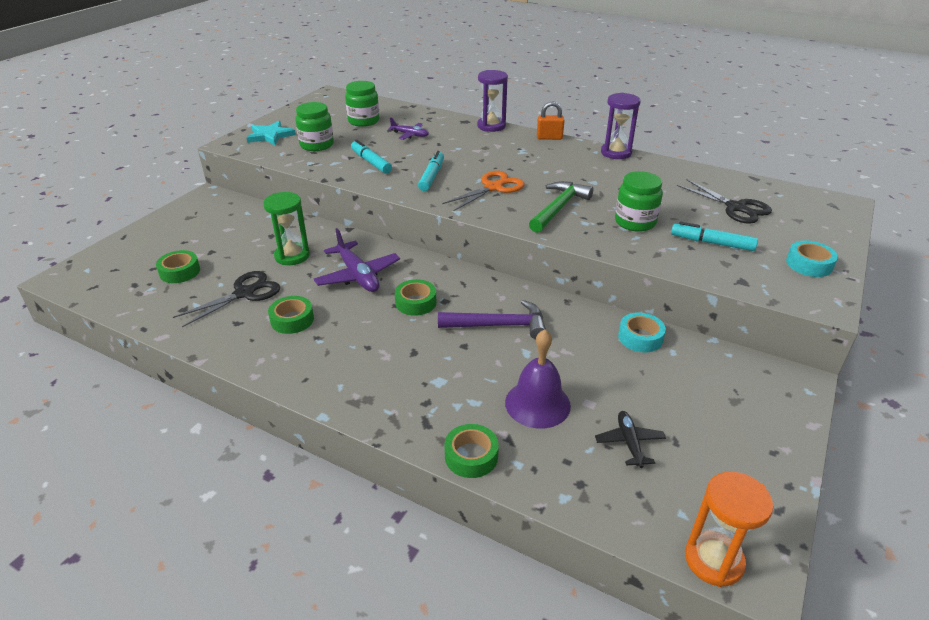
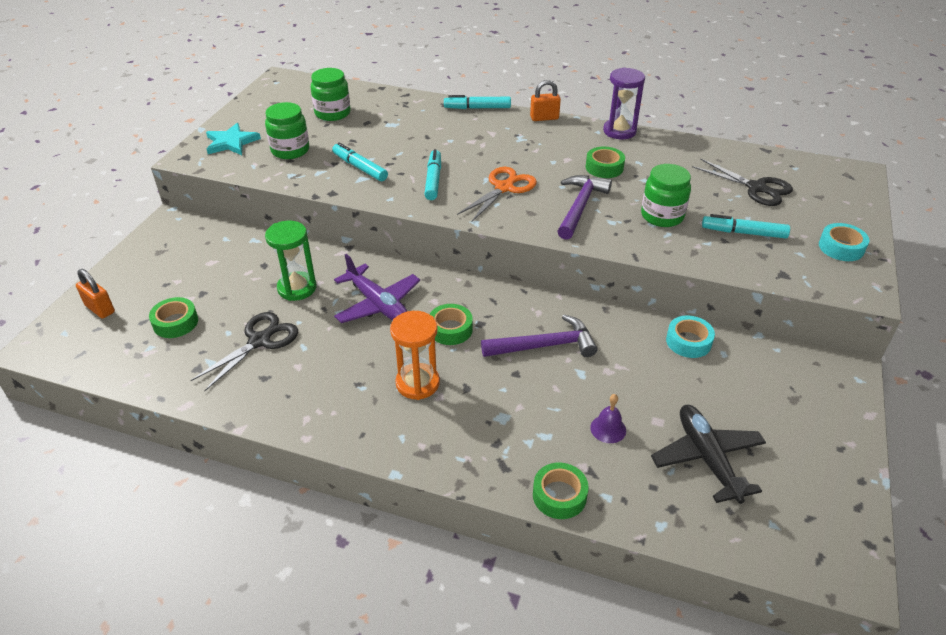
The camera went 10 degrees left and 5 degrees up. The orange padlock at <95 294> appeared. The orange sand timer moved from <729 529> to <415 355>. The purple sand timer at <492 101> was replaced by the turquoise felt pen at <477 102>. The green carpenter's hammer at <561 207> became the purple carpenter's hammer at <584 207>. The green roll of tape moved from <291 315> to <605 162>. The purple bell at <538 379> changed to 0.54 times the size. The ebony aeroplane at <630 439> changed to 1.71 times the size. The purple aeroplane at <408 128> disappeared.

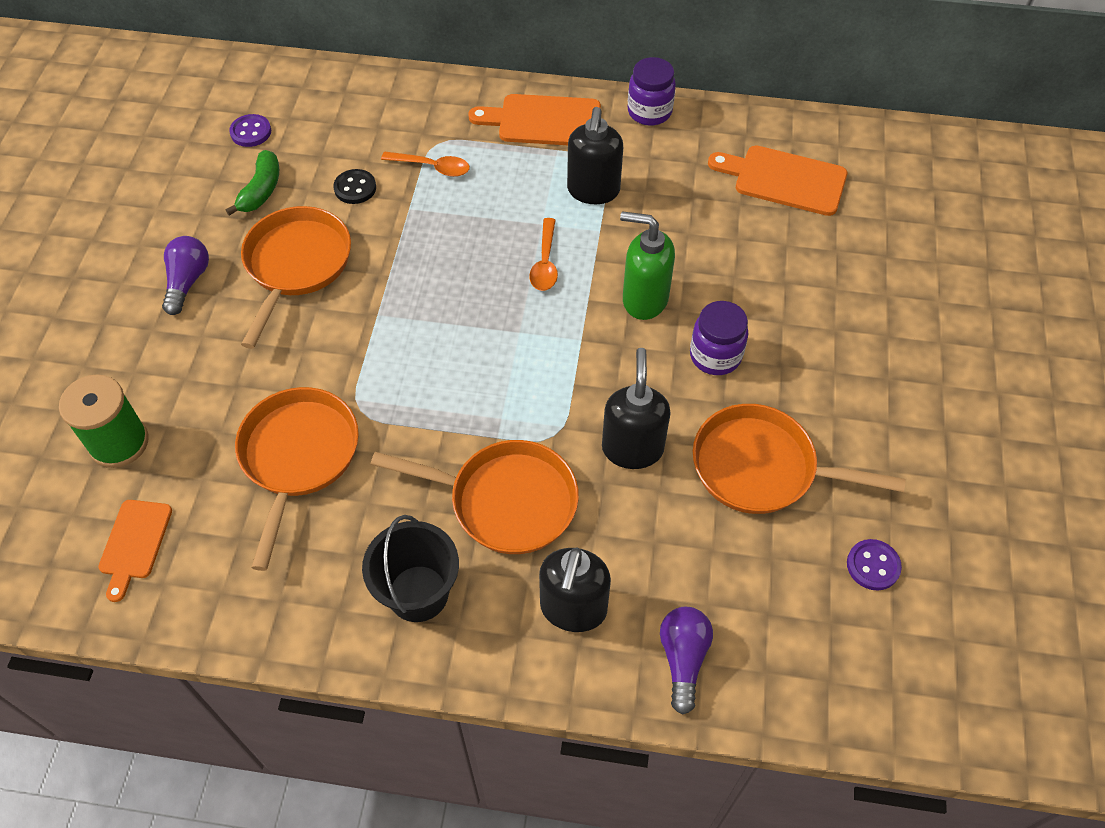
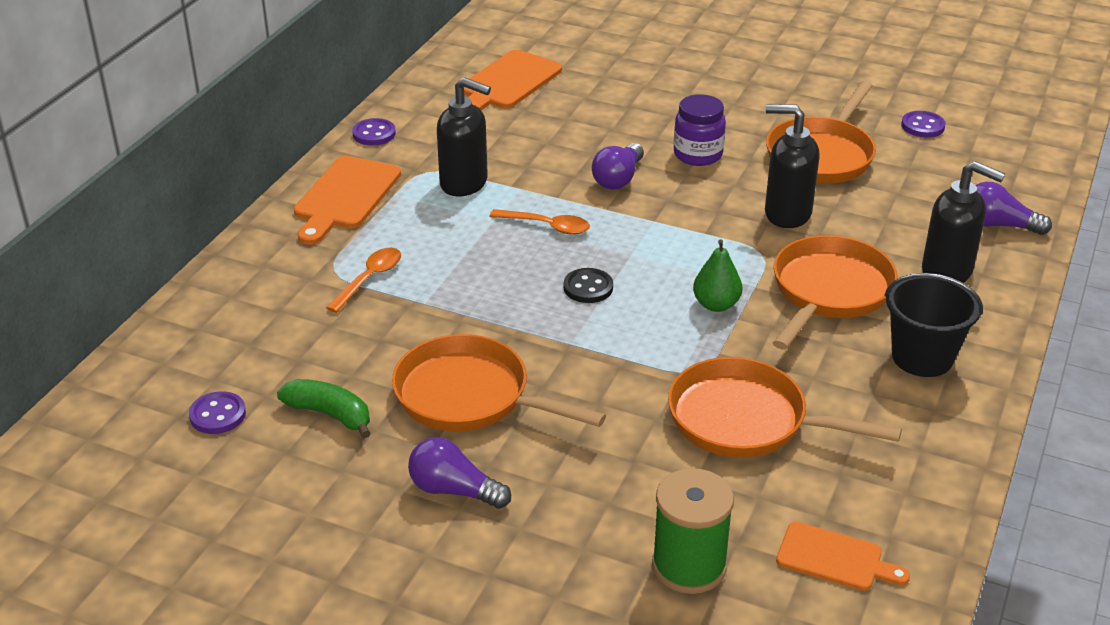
The camera went 75 degrees left and 20 degrees down. The purple jam jar at <652 91> was replaced by the purple shirt button at <374 131>. The ebony shirt button moved from <354 186> to <588 285>. The green soap dispenser at <647 265> was replaced by the purple bulb at <618 166>. The green pear fruit at <717 275> appeared.

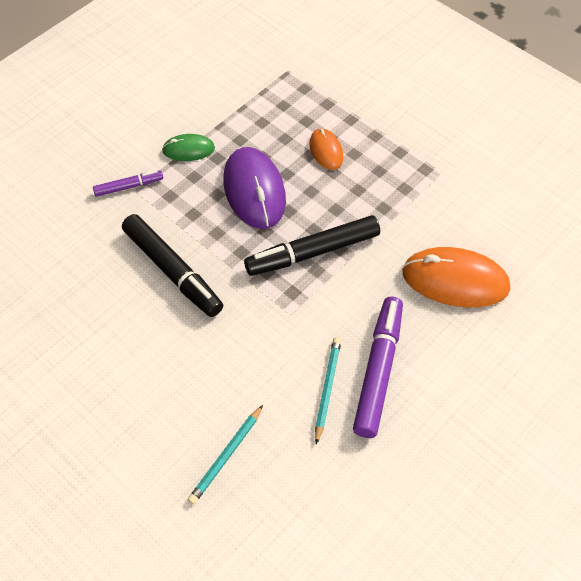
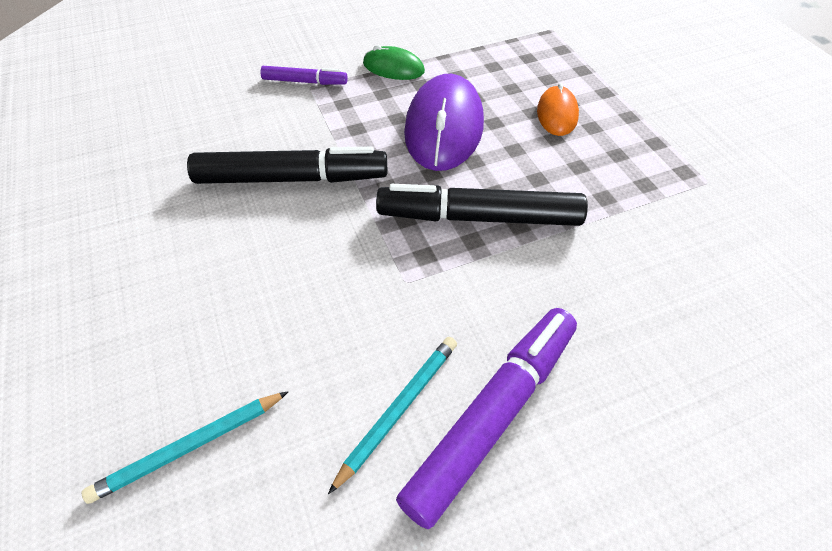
The camera went 25 degrees right and 5 degrees down. The ebony felt pen at <172 265> turned 75 degrees counterclockwise. The orange PC mouse at <456 277> disappeared.

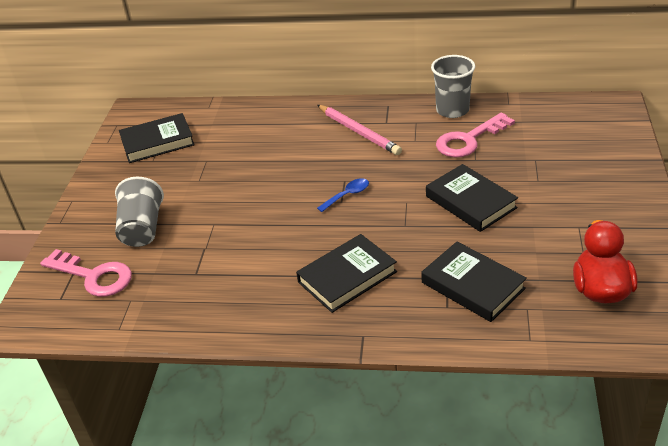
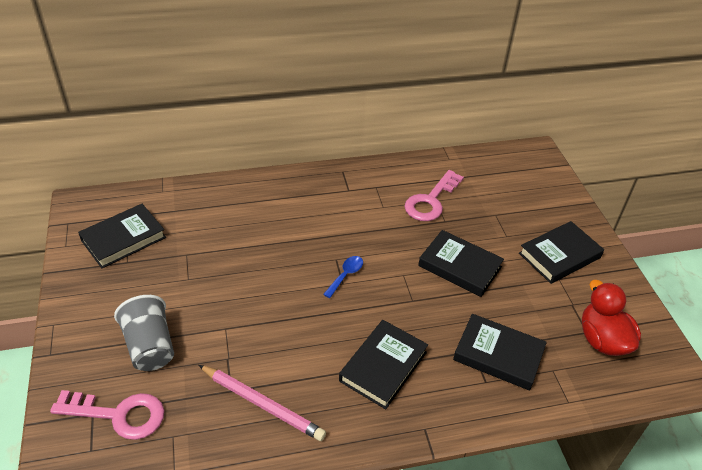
The camera went 25 degrees left and 5 degrees up. The rosy pencil moved from <360 130> to <262 403>. The ebony hardcover at <561 252> appeared. The ash-grey cup at <453 86> disappeared.

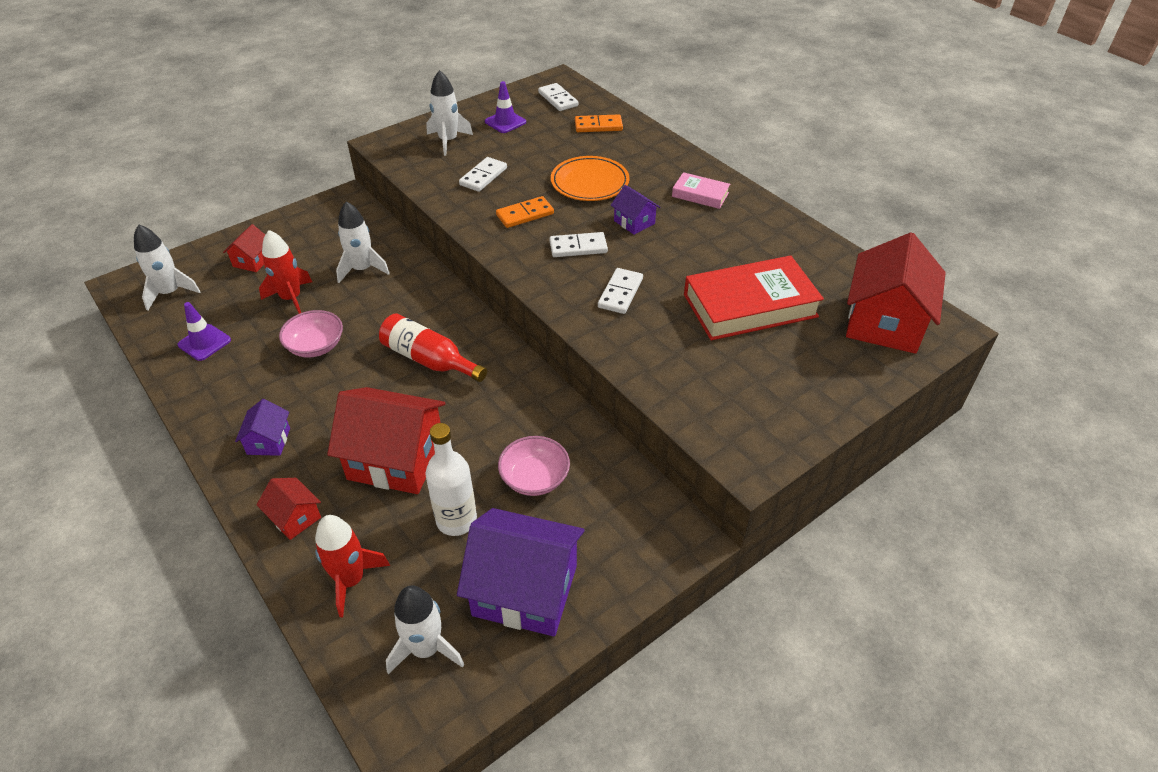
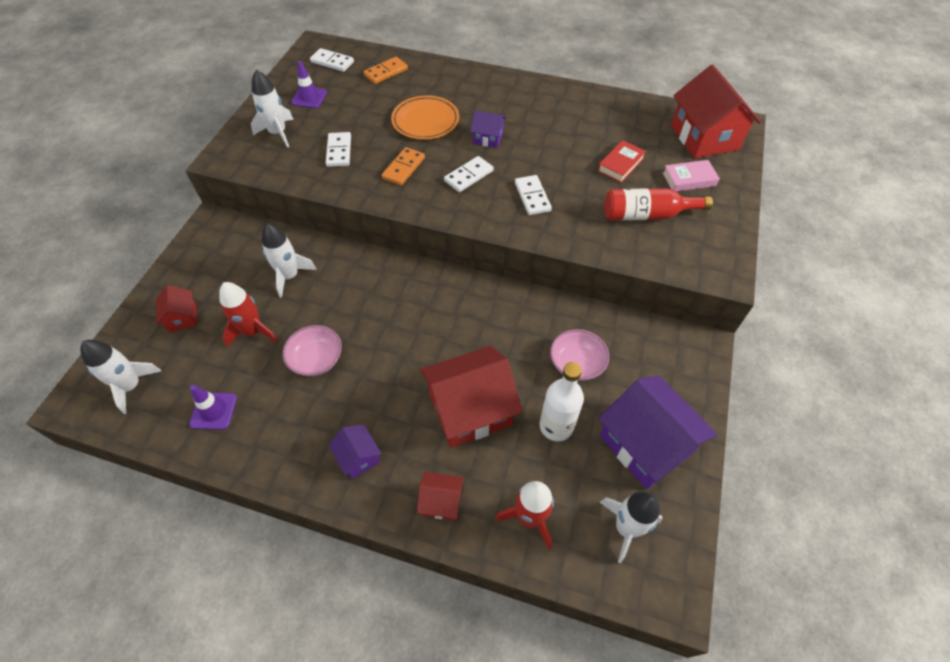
The camera went 35 degrees left and 10 degrees up. The crimson hardcover at <754 298> changed to 0.50 times the size. The purple house at <521 572> turned 75 degrees clockwise. The crimson bottle moved from <433 348> to <658 204>. The rosy hardcover moved from <701 190> to <691 176>.

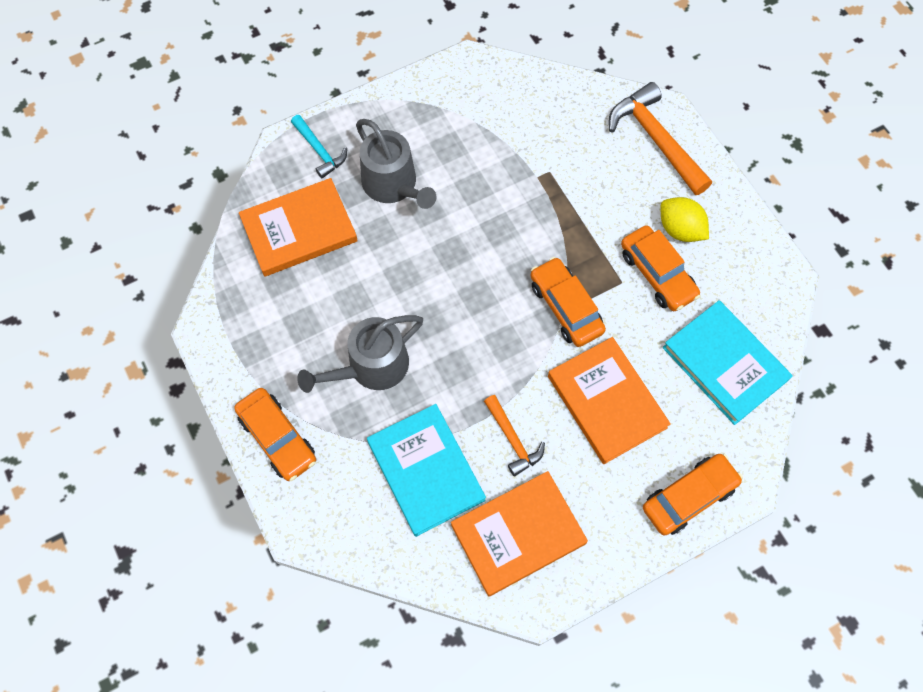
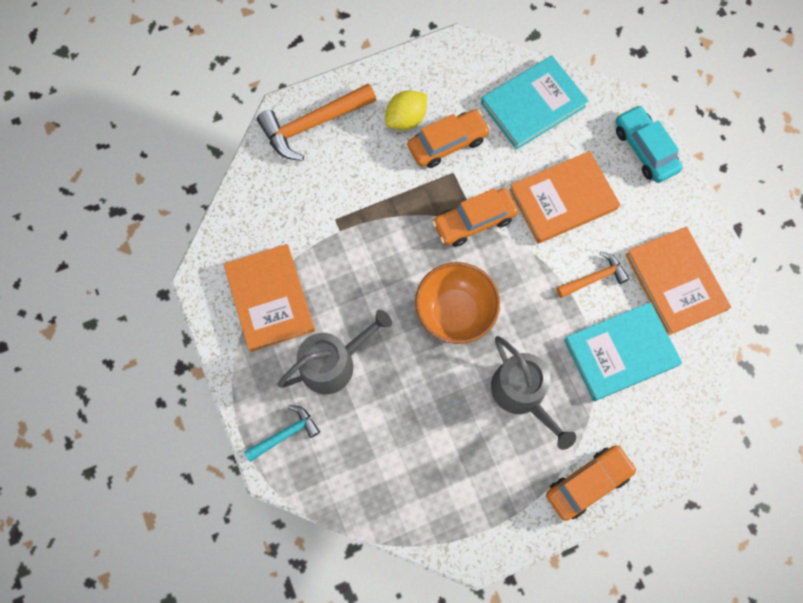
The camera went 85 degrees left and 5 degrees up. The orange hardcover moved from <298 227> to <269 298>. The orange bowl at <457 303> appeared. The orange toy car at <693 495> became the turquoise toy car at <649 144>.

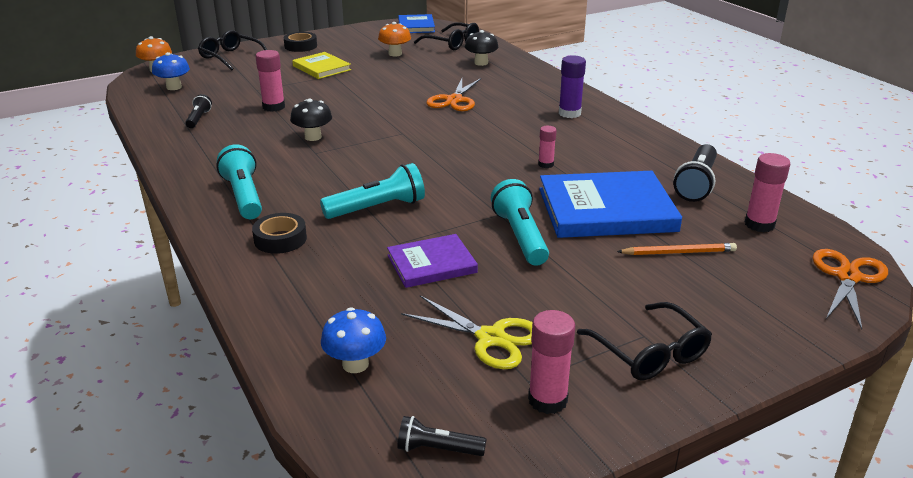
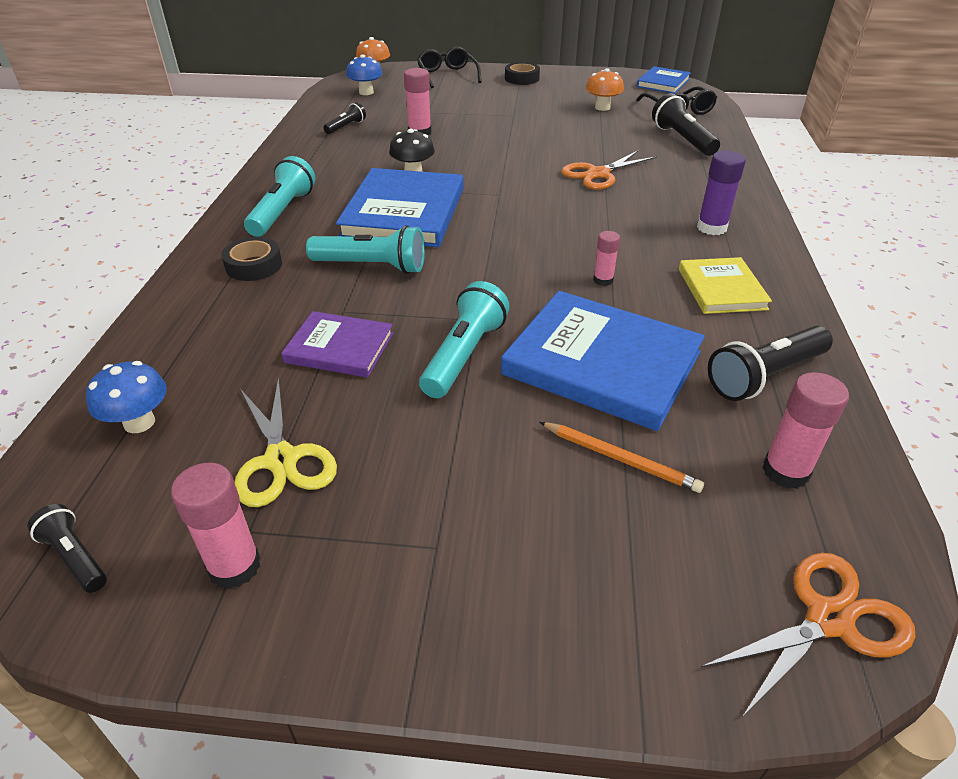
The camera went 35 degrees right and 10 degrees up. The cobalt hardcover at <399 207> appeared. The ebony toadstool at <481 48> was replaced by the ebony pocket torch at <686 125>. The bright yellow hardcover moved from <321 65> to <725 285>. The ebony spectacles at <644 341> disappeared.

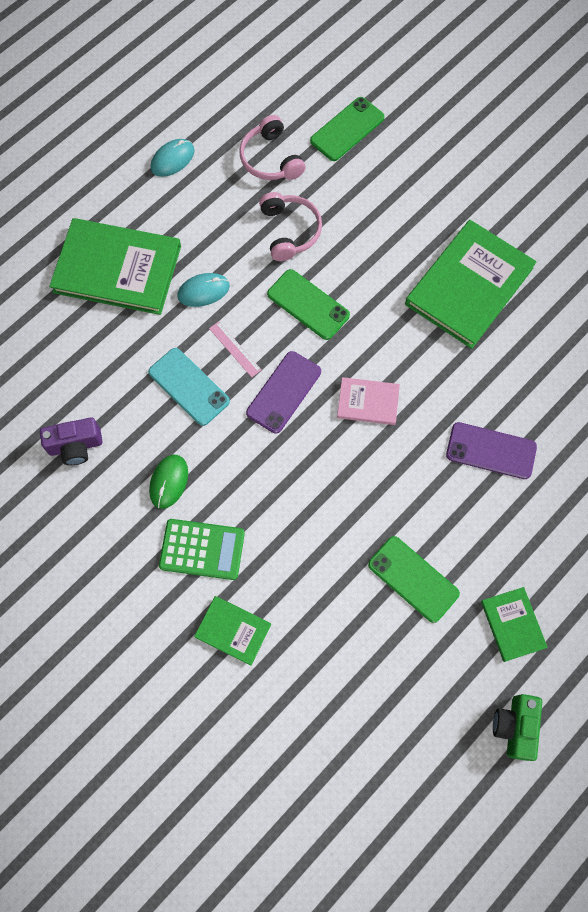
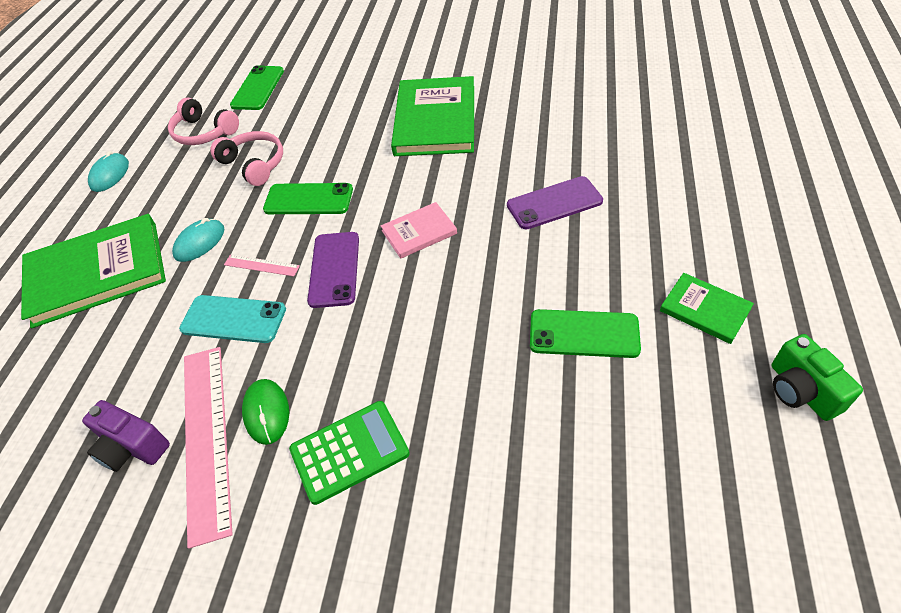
The camera went 30 degrees left and 20 degrees down. The purple compact camera at <71 441> turned 75 degrees clockwise. The rosy ruler at <208 448> appeared. The green hardcover at <232 631> disappeared.

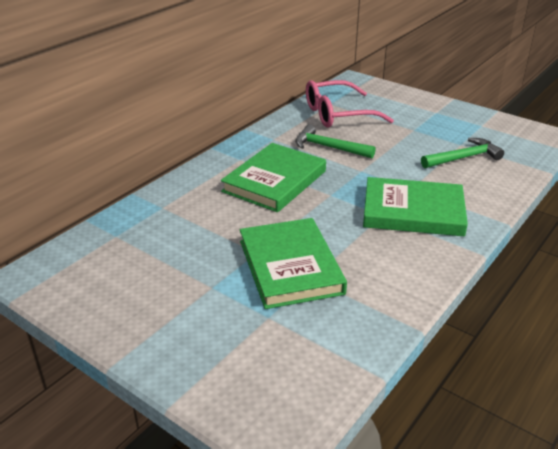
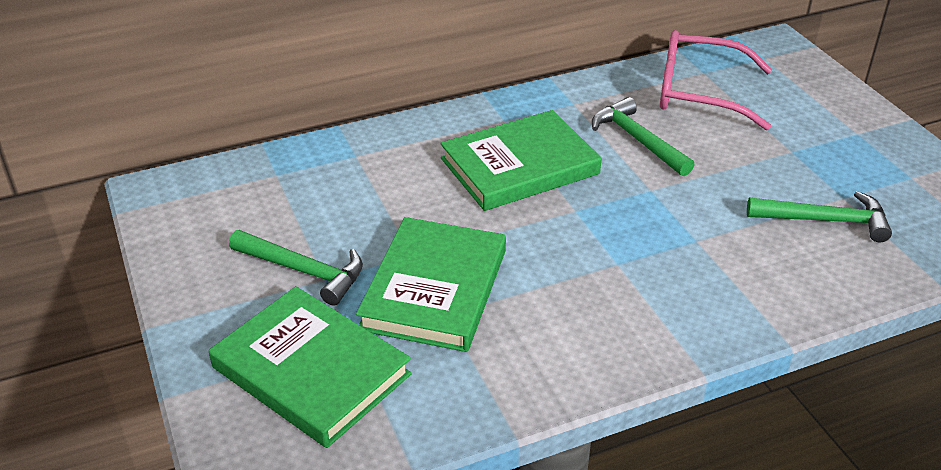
The camera went 30 degrees right and 5 degrees up. The green hardcover moved from <415 206> to <310 367>. The green carpenter's hammer at <296 268> appeared.

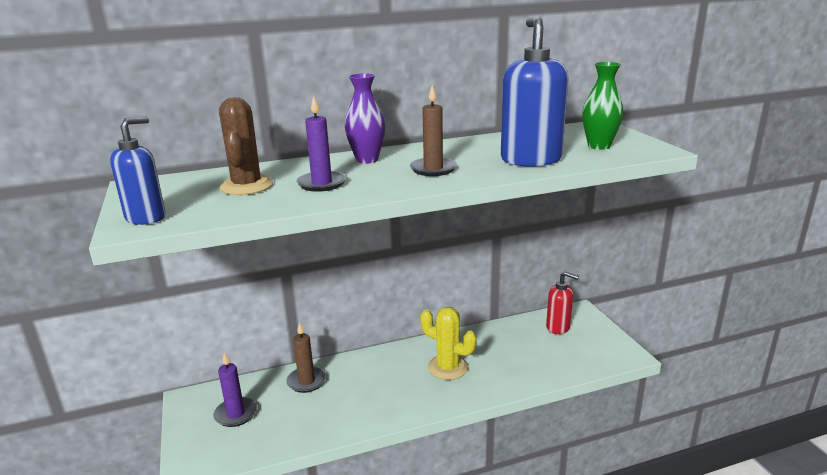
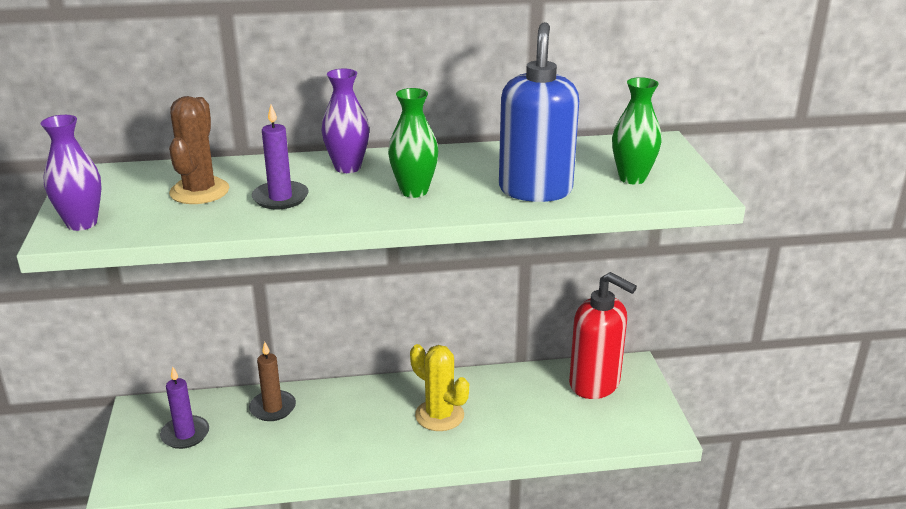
The camera went 10 degrees right and 5 degrees up. The cobalt soap dispenser at <138 170> was replaced by the purple tall vase at <71 173>. The dark brown pillar candle at <433 130> was replaced by the green tall vase at <413 143>. The crimson soap dispenser at <562 302> changed to 1.63 times the size.

